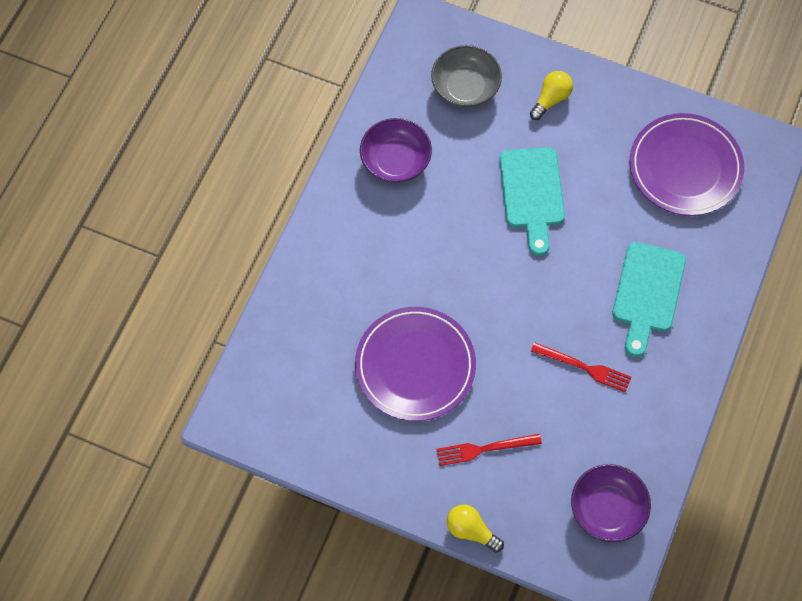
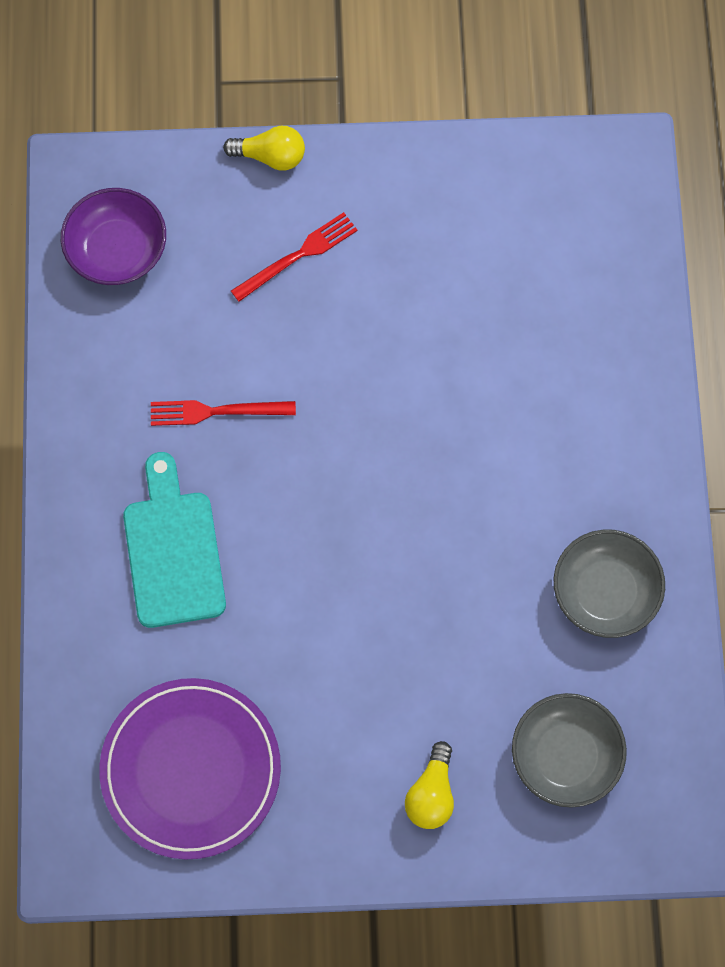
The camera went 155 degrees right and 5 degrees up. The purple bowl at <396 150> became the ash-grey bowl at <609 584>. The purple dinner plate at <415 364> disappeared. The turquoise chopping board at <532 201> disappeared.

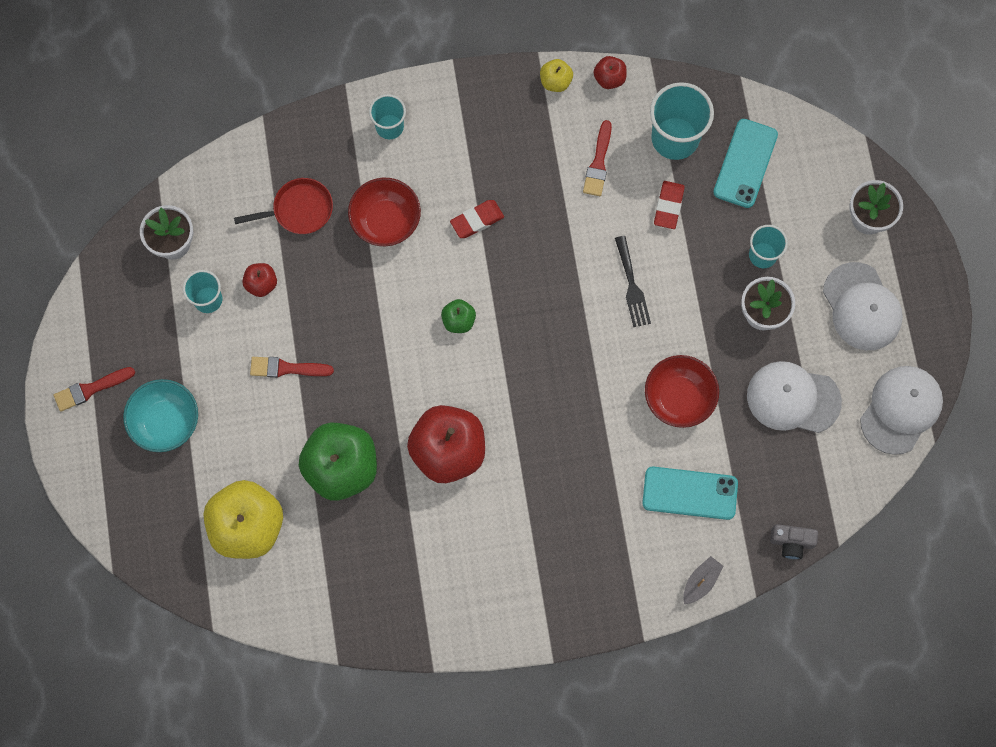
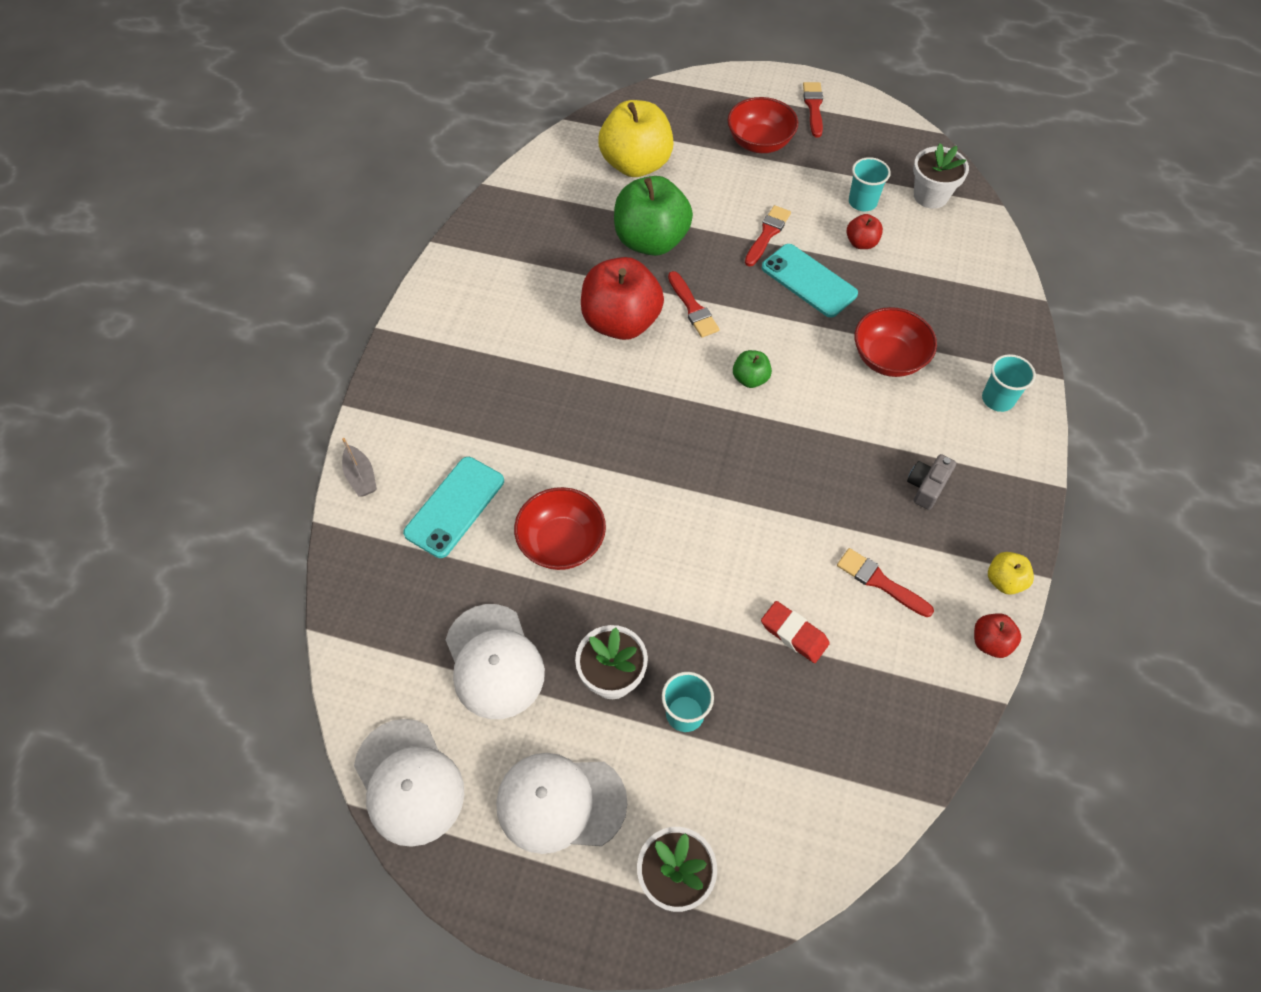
The camera went 115 degrees right and 15 degrees down. The white peaked cap at <794 397> turned 120 degrees clockwise. The crimson paintbrush at <693 304> appeared. The turquoise bowl at <160 415> became the crimson bowl at <762 125>. The turquoise mobile phone moved from <745 163> to <810 280>. The ash-grey compact camera moved from <794 541> to <931 482>. The crimson skillet at <283 206> disappeared. The crimson gum eraser at <477 219> disappeared. The ebony fork at <633 281> disappeared. The turquoise cup at <682 121> disappeared.

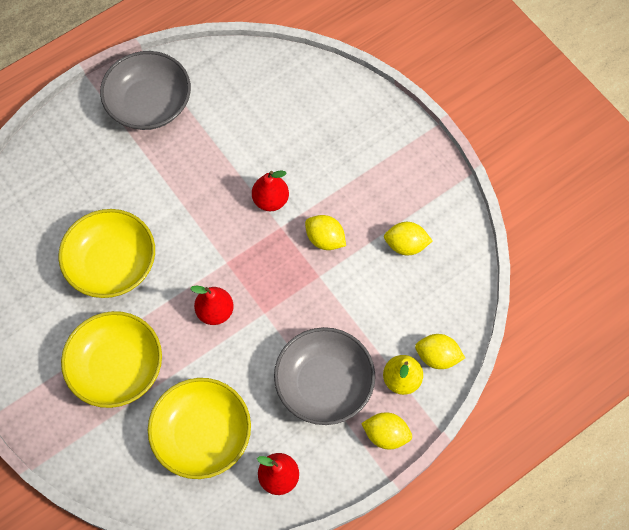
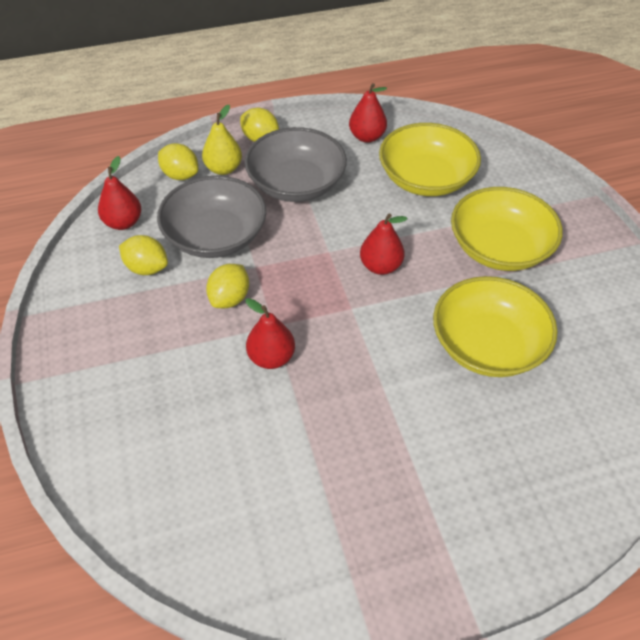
The camera went 160 degrees left and 15 degrees down. The crimson pear fruit at <119 193> appeared. The ash-grey bowl moved from <145 90> to <211 217>. The bright yellow lemon at <325 232> turned 60 degrees clockwise.

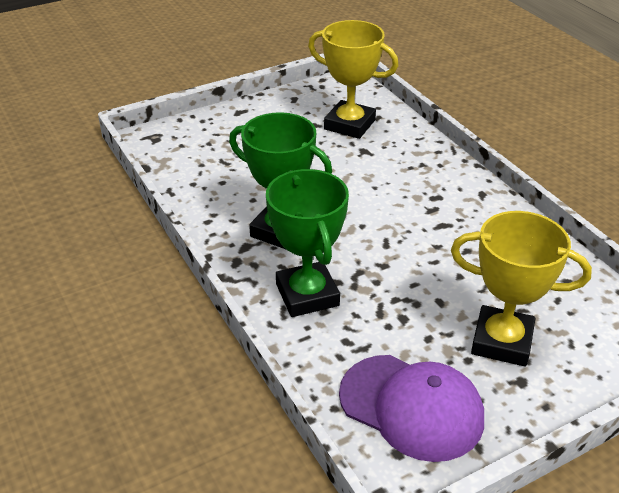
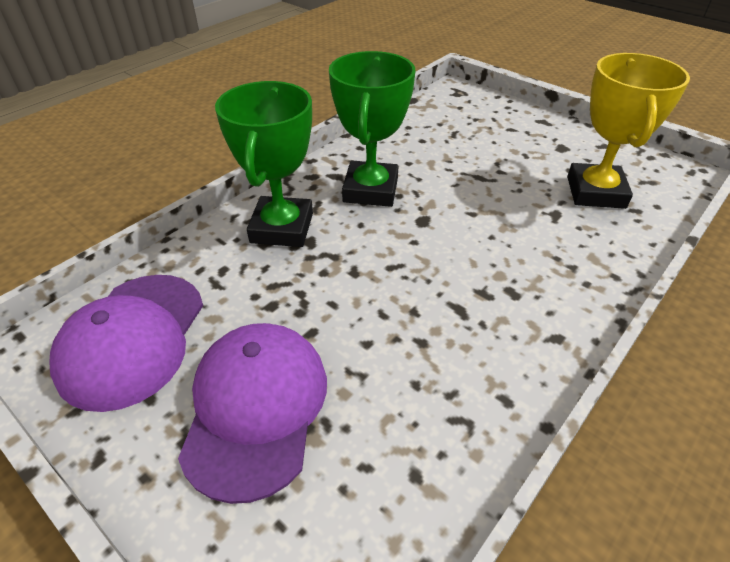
The camera went 70 degrees right and 5 degrees up. The bright yellow prize cup at <521 289> was replaced by the purple peaked cap at <252 413>. The green prize cup at <307 243> turned 45 degrees counterclockwise.

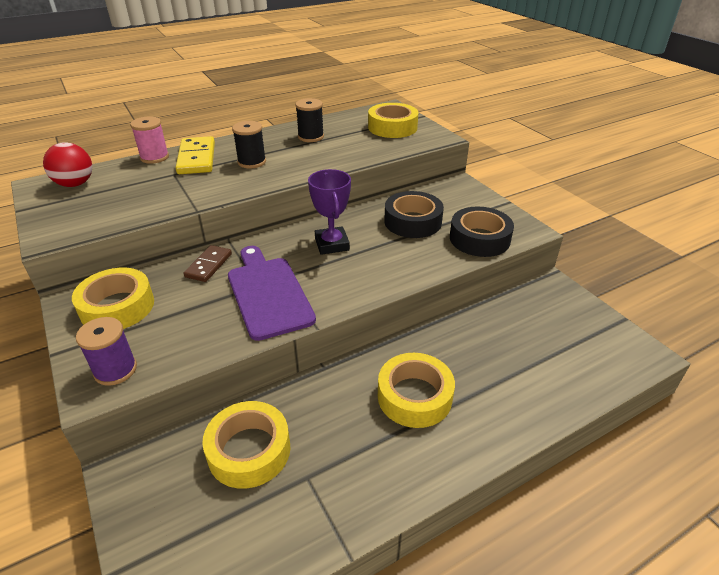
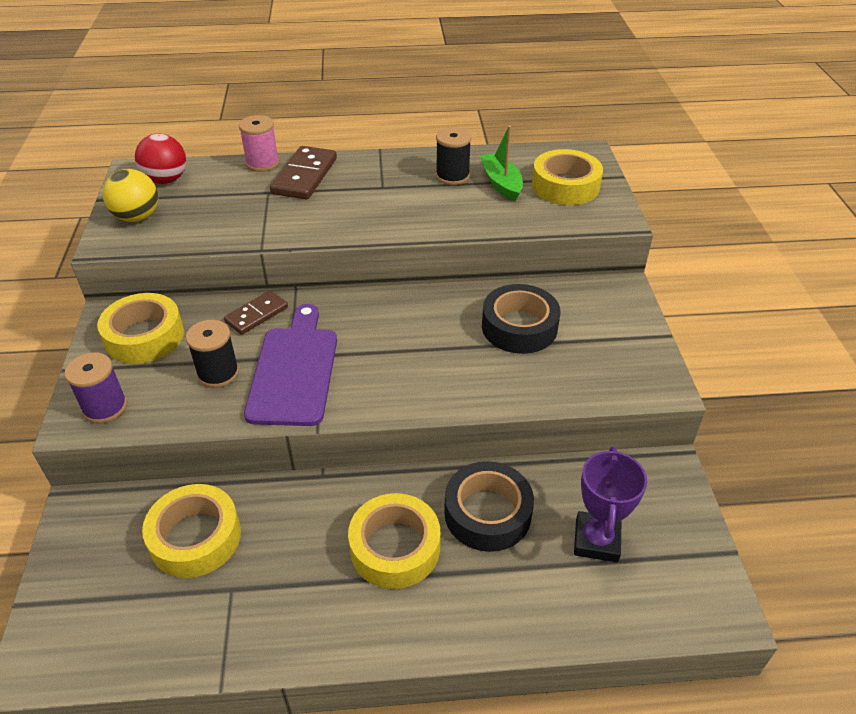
The camera went 25 degrees right and 5 degrees up. The bright yellow ball at <130 195> appeared. The ebony reel of thread moved from <249 144> to <212 354>. The bright yellow domino at <195 155> became the dark brown domino at <303 173>. The ebony roll of tape moved from <482 232> to <489 506>. The green sailboat at <501 164> appeared. The purple prize cup moved from <329 212> to <610 504>.

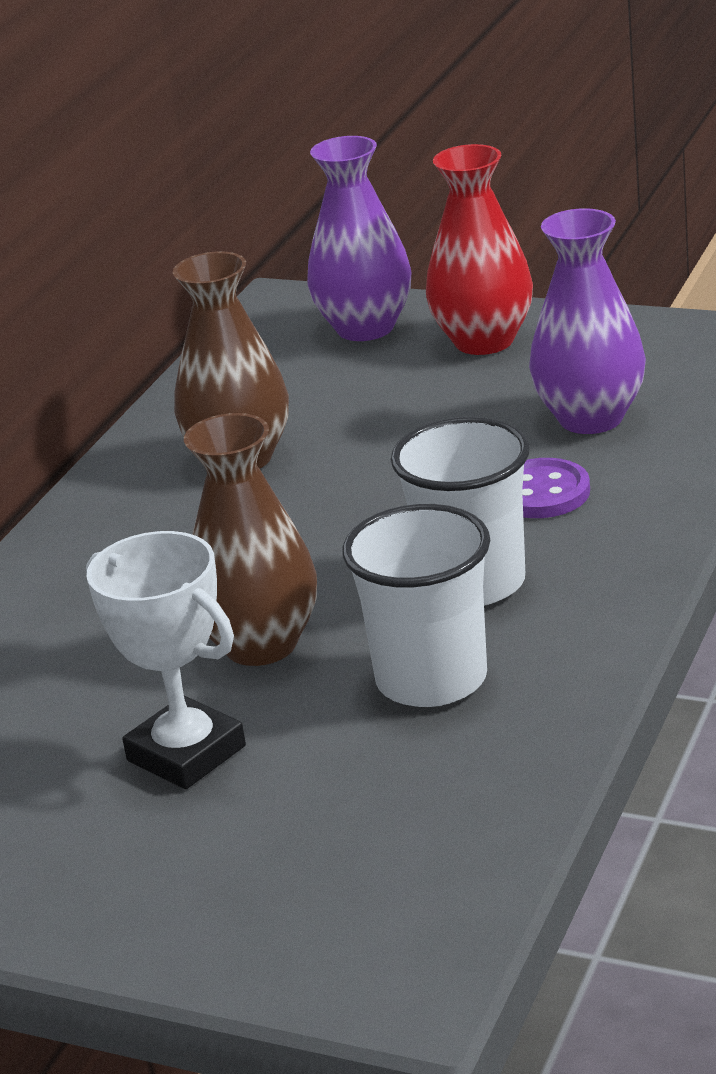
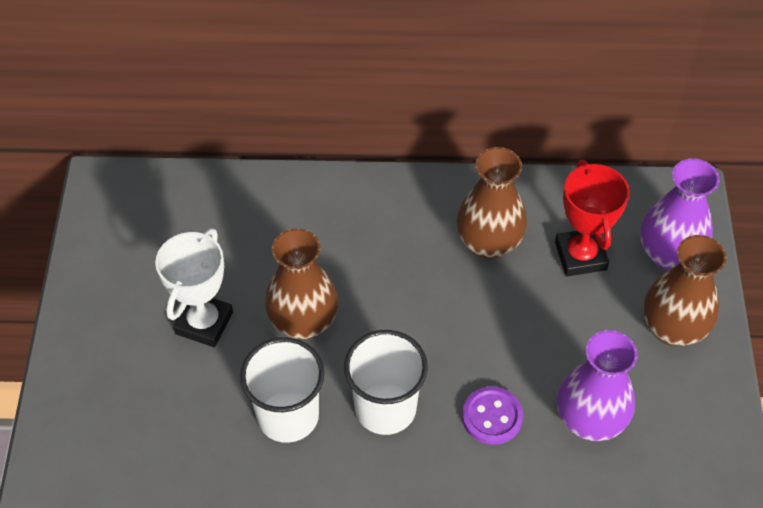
The camera went 65 degrees right and 25 degrees up. The crimson prize cup at <592 218> appeared. The crimson tall vase at <479 249> became the dark brown tall vase at <685 290>.

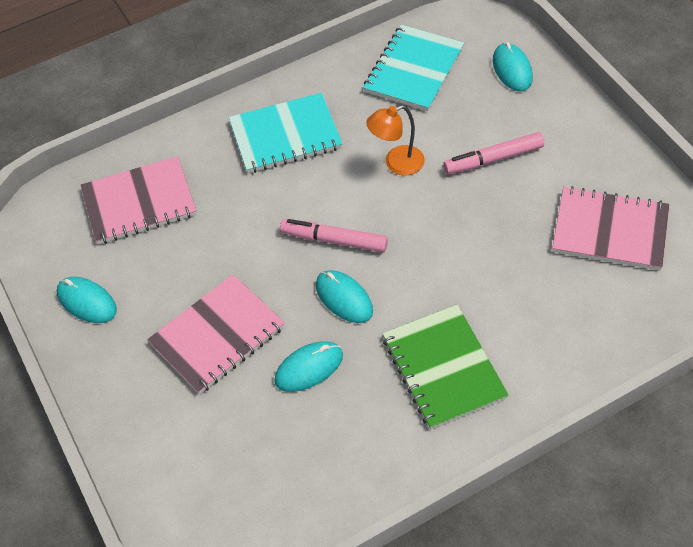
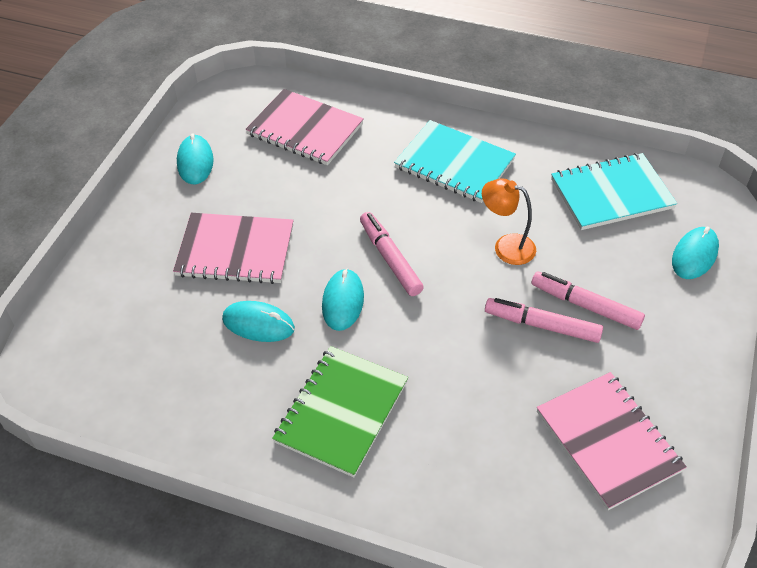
The camera went 45 degrees right and 5 degrees down. The rosy felt pen at <544 320> appeared.

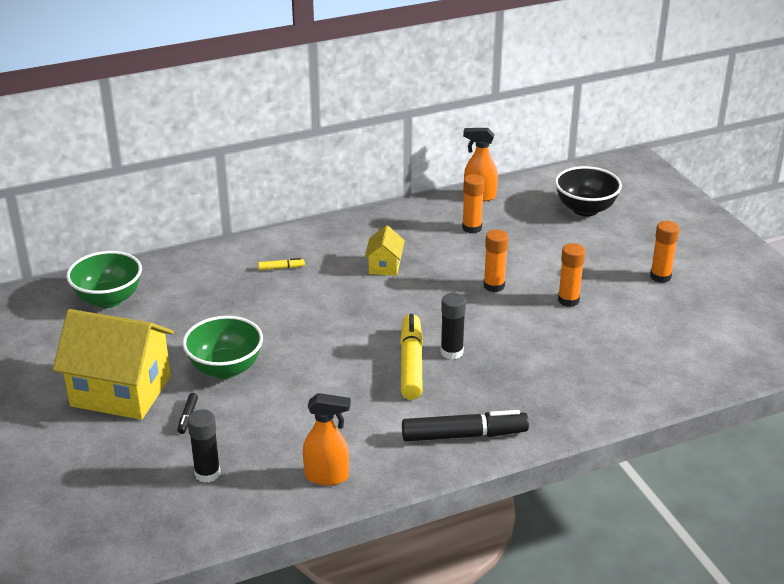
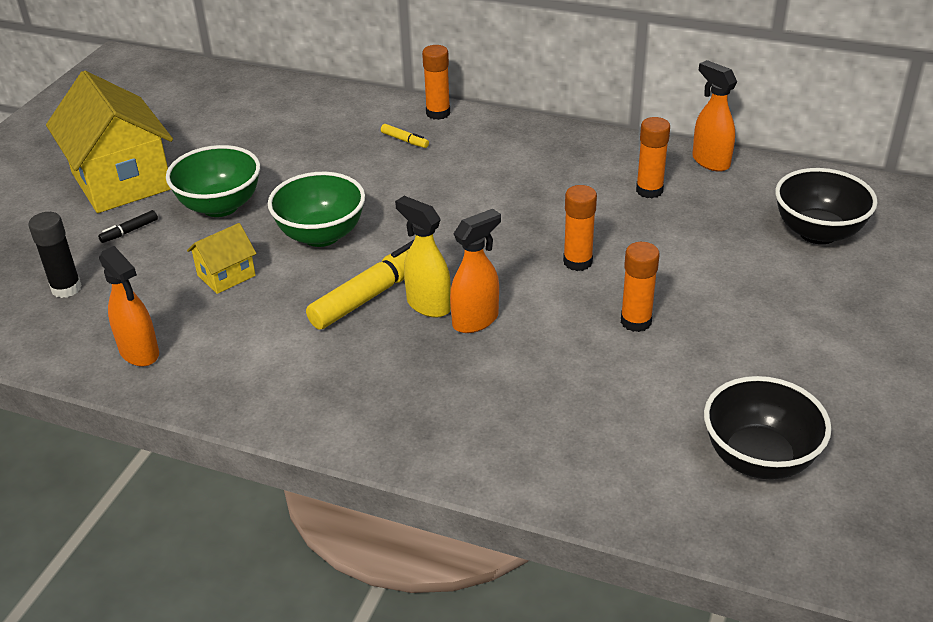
The camera went 45 degrees right and 5 degrees up. The bright yellow house moved from <385 250> to <222 258>. The green bowl moved from <104 279> to <316 209>. The ebony stick of glue at <453 326> was replaced by the bright yellow spray cleaner at <423 257>. The orange stick of glue moved from <664 252> to <436 82>. The orange spray cleaner at <475 271> appeared. The ebony bowl at <768 427> appeared. The ebony felt pen at <465 425> disappeared.

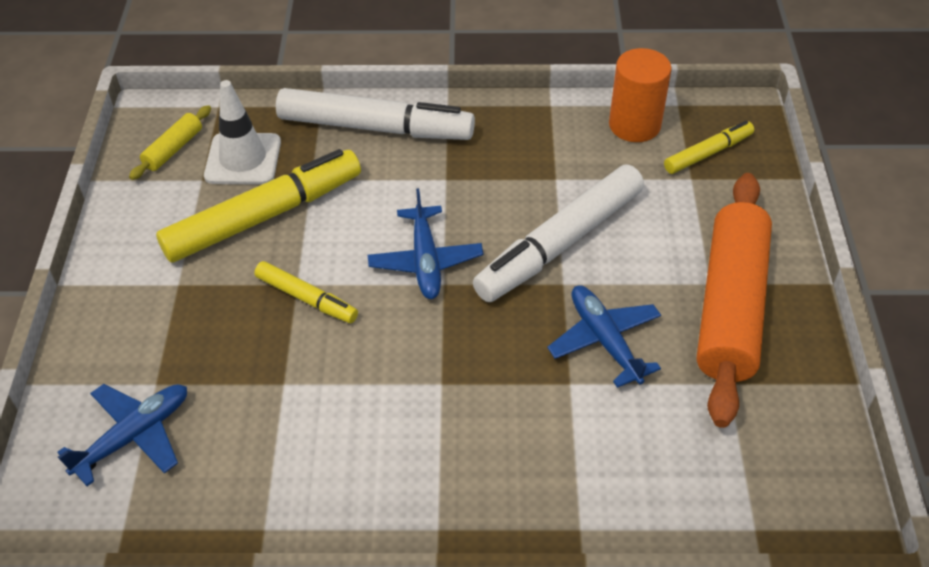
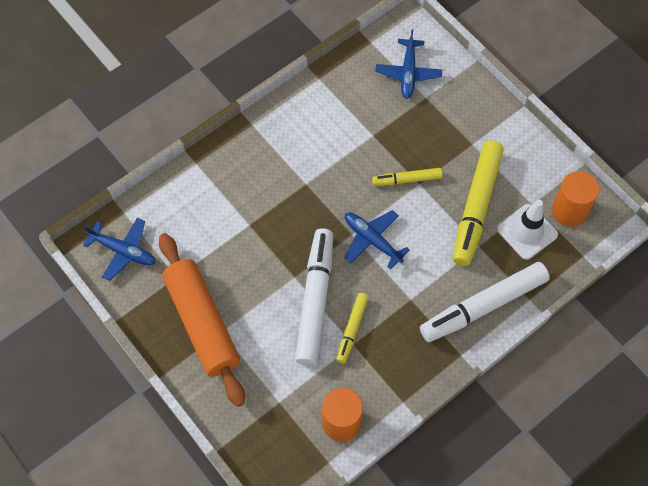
The camera went 140 degrees right and 15 degrees up. The cobalt aeroplane moved from <604 336> to <119 249>. The bright yellow felt pen moved from <709 147> to <352 328>. The bright yellow rolling pin at <170 142> was replaced by the orange cylinder shape at <575 199>.

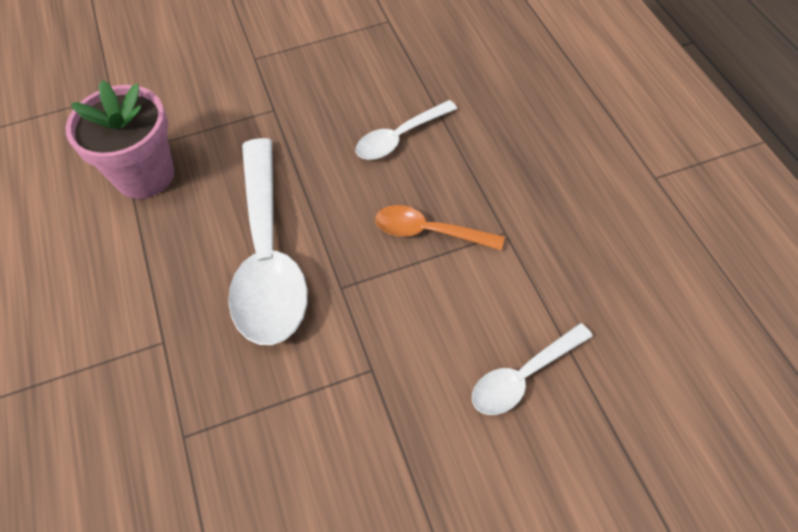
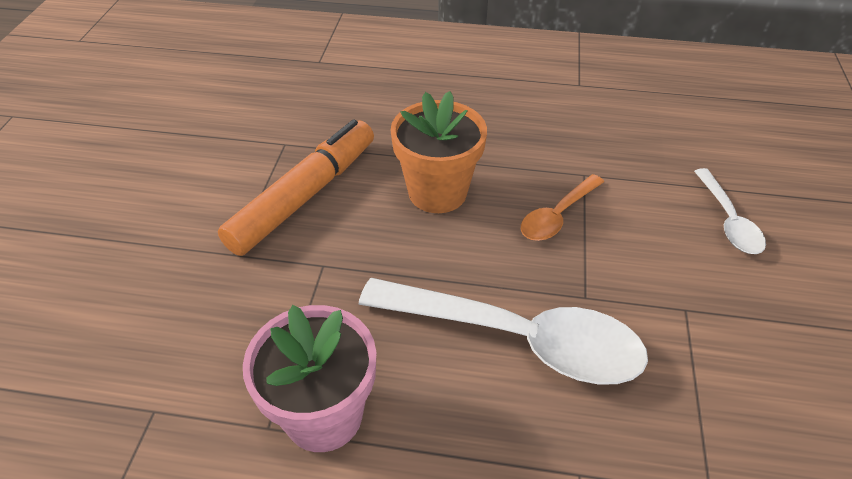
The camera went 65 degrees left and 10 degrees down. The orange felt pen at <296 187> appeared. The white teaspoon at <406 130> was replaced by the orange plant pot at <438 152>.

